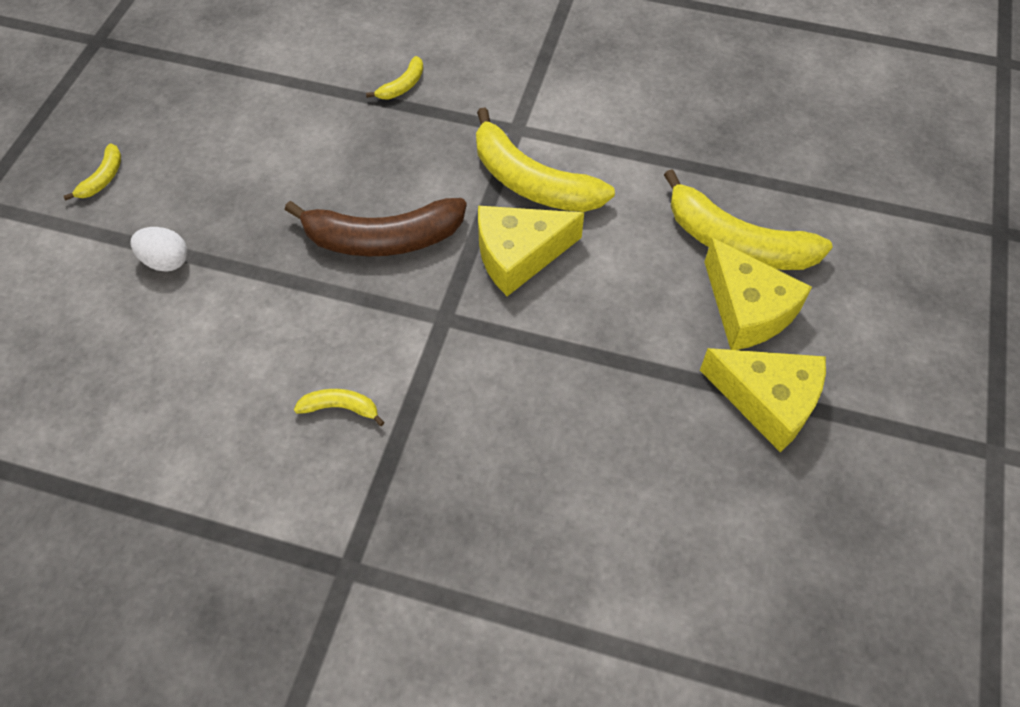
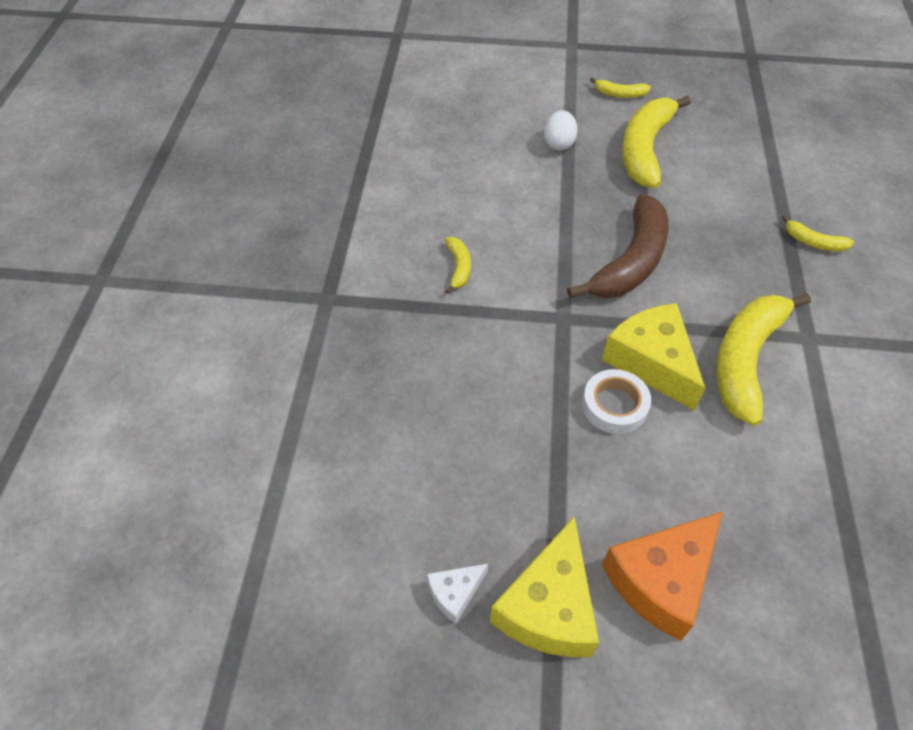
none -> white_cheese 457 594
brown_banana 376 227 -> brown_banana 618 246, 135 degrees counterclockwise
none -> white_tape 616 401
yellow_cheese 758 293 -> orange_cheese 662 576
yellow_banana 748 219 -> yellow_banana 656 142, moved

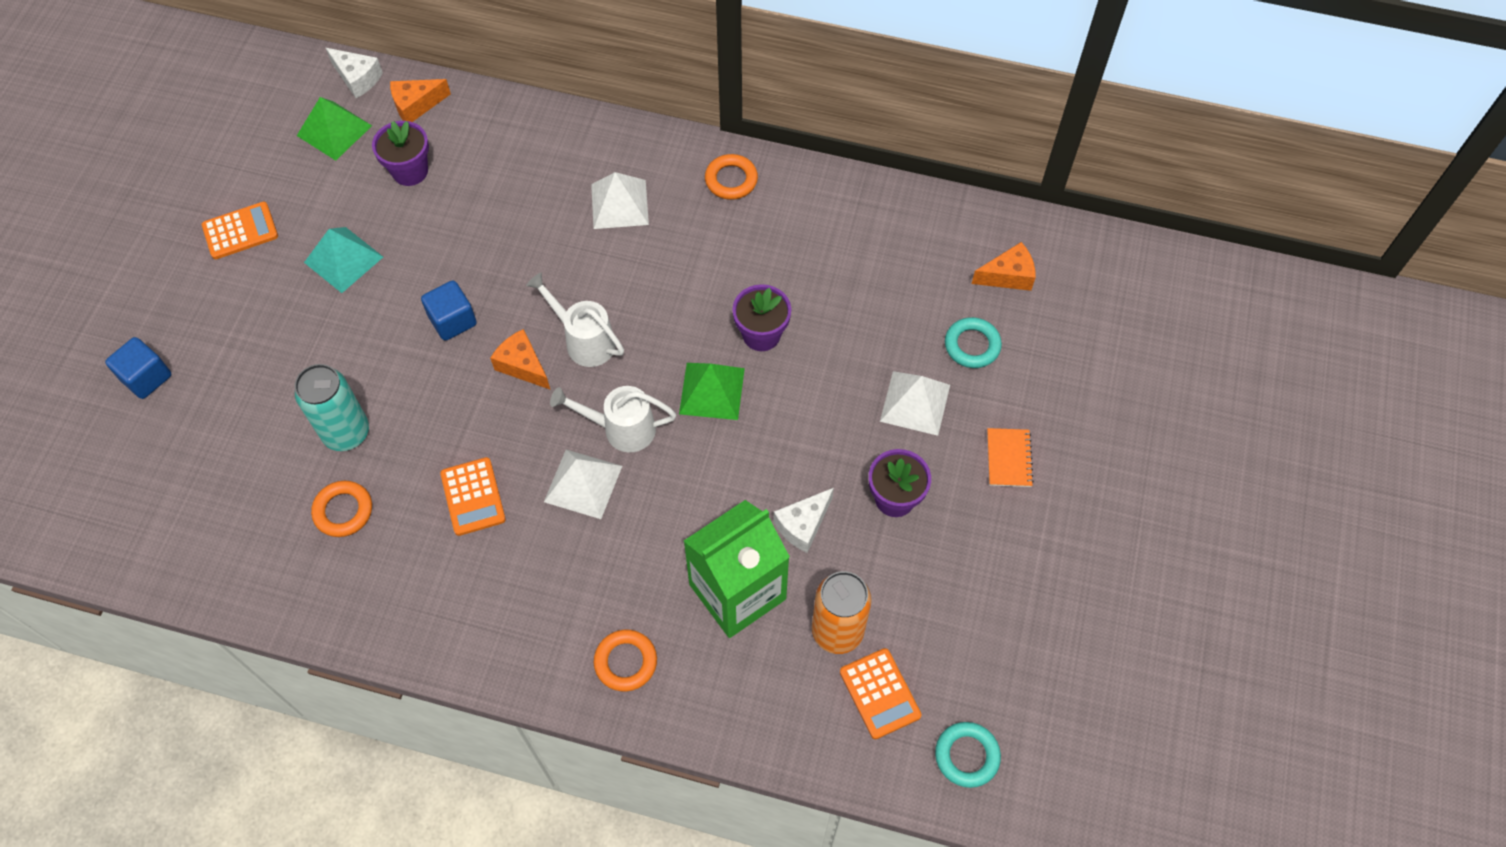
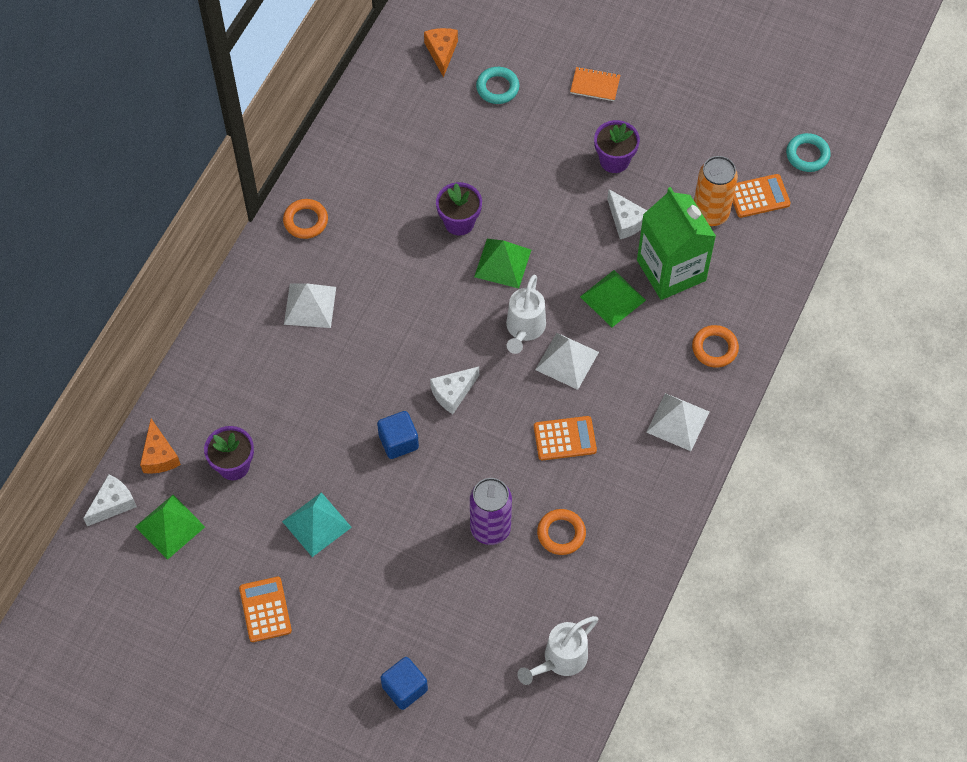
orange_cheese 520 359 -> white_cheese 454 390
turquoise_can 332 407 -> purple_can 491 511
white_watering_can 575 320 -> white_watering_can 558 650, moved
none -> green_pyramid 613 298
white_pyramid 915 403 -> white_pyramid 677 422, moved

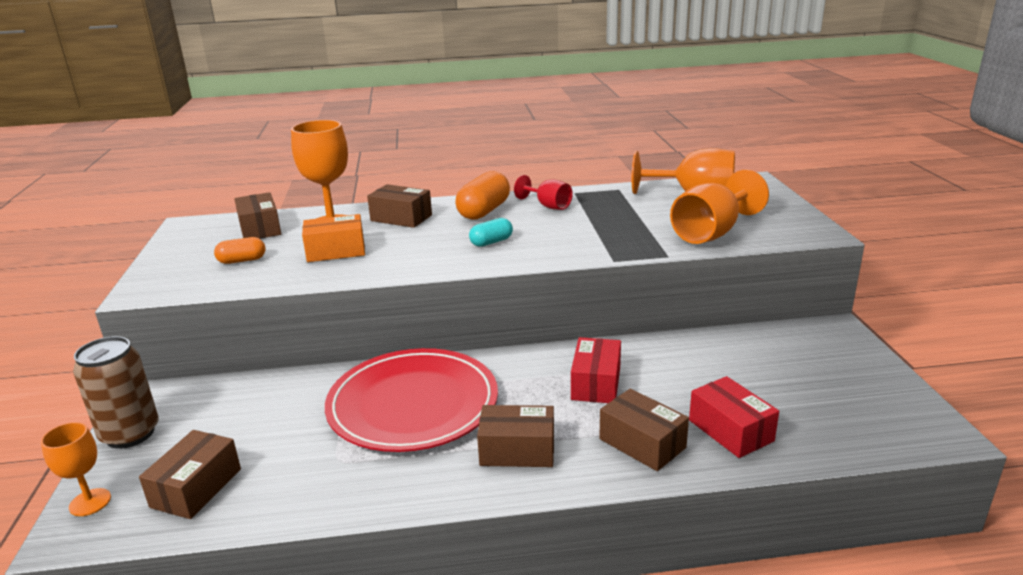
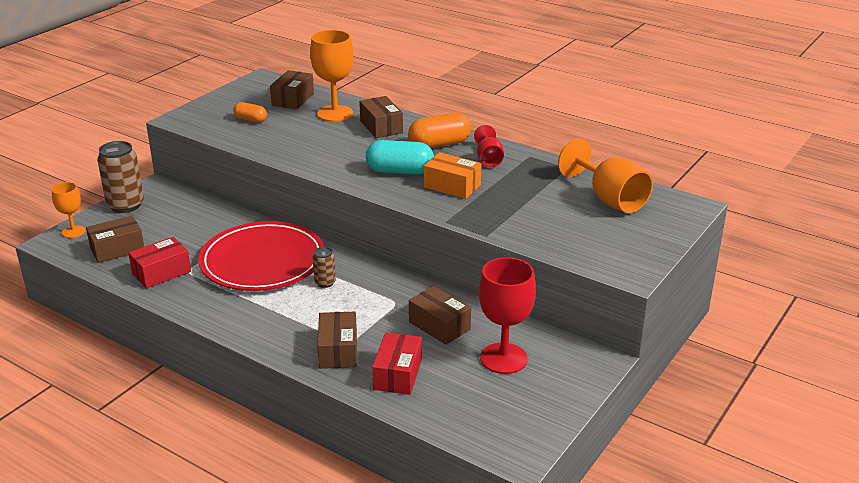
red_box 596 370 -> red_box 159 262, moved
none -> brown_can 324 267
turquoise_capsule 491 232 -> turquoise_capsule 400 157, x1.72
brown_box 515 436 -> brown_box 440 315, moved
orange_box 333 238 -> orange_box 453 175, moved
none -> red_goblet 507 315
orange_goblet 719 207 -> none

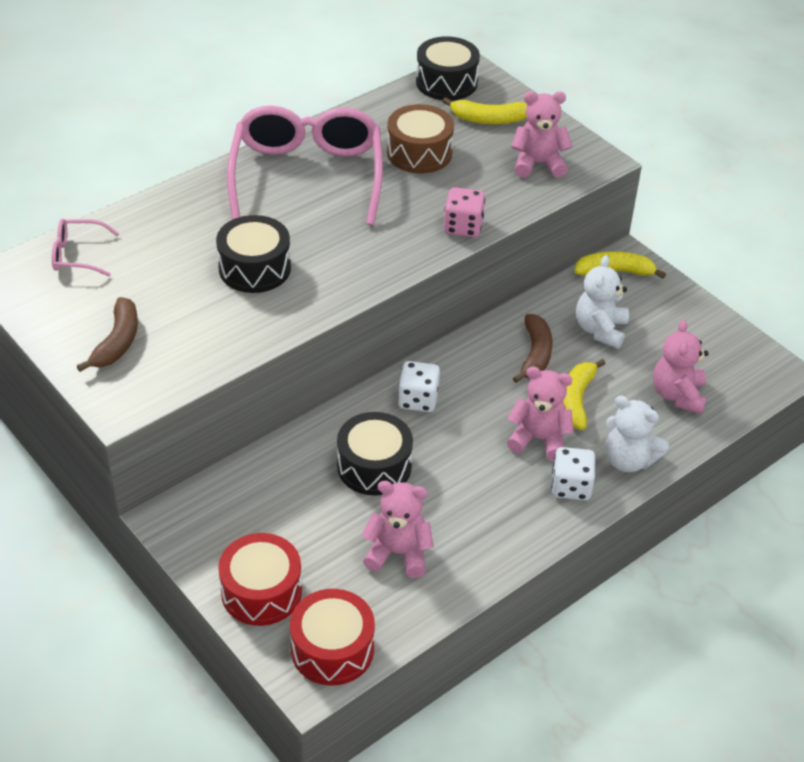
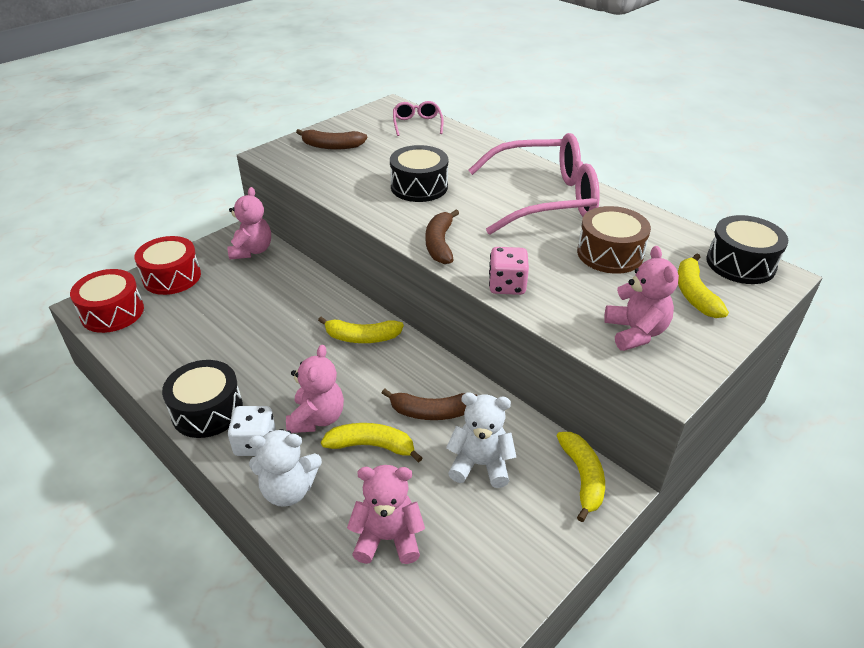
black_drum 375 454 -> black_drum 202 399, moved
pink_teddy_bear 397 529 -> pink_teddy_bear 249 223, moved
white_teddy_bear 637 434 -> white_teddy_bear 285 468, 120 degrees counterclockwise
white_dice 419 386 -> yellow_banana 361 330
none -> brown_banana 442 237

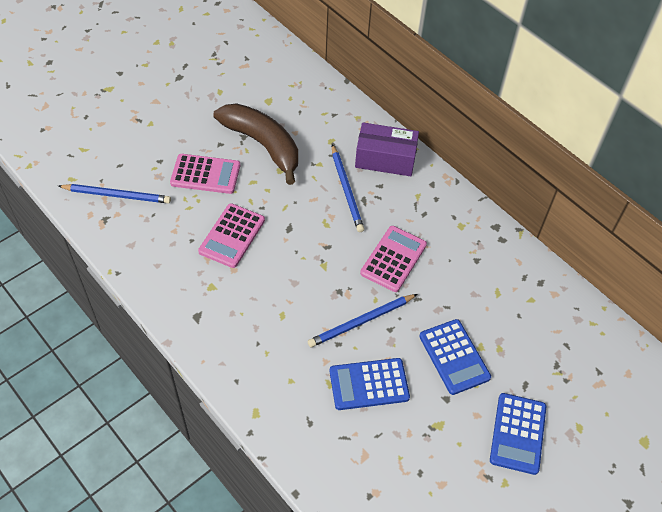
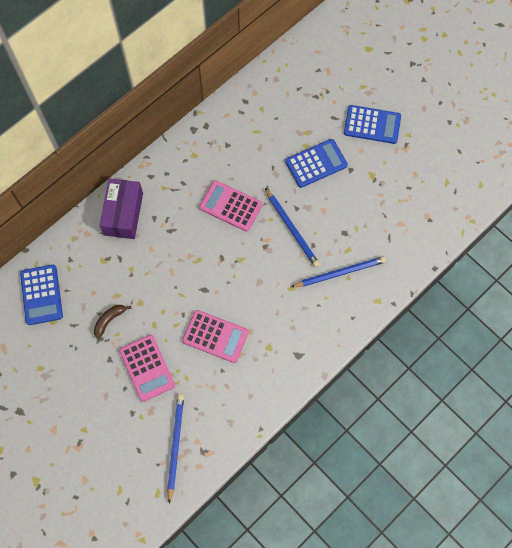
blue_calculator 370 384 -> blue_calculator 41 295, moved
brown_banana 256 144 -> brown_banana 112 322, x0.41
pink_calculator 205 174 -> pink_calculator 147 368, 150 degrees clockwise
blue_pencil 348 188 -> blue_pencil 338 271, moved

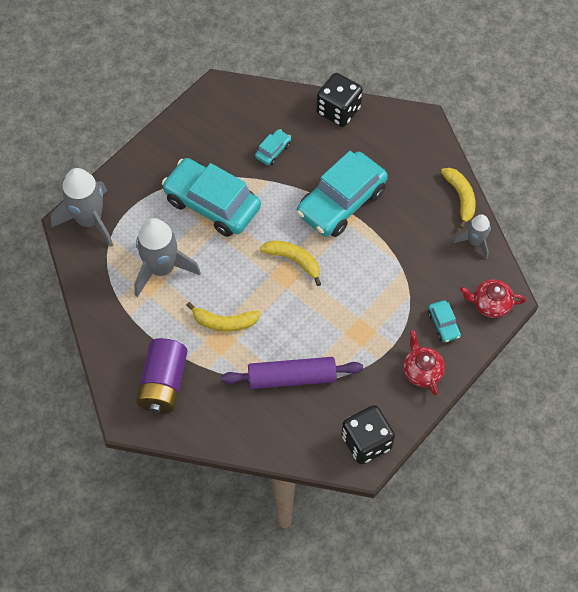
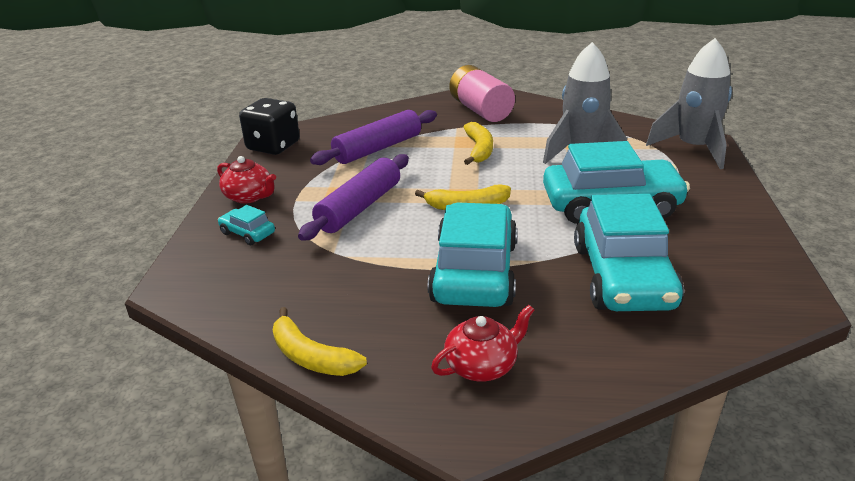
none -> purple_rolling_pin 353 197
red_teapot 493 298 -> red_teapot 482 343, moved
purple_battery 161 375 -> pink_battery 482 93
yellow_banana 223 316 -> yellow_banana 478 143, 120 degrees clockwise
turquoise_car 273 147 -> turquoise_car 629 252, x2.33
black_dice 339 100 -> none
grey_rocket 472 236 -> none

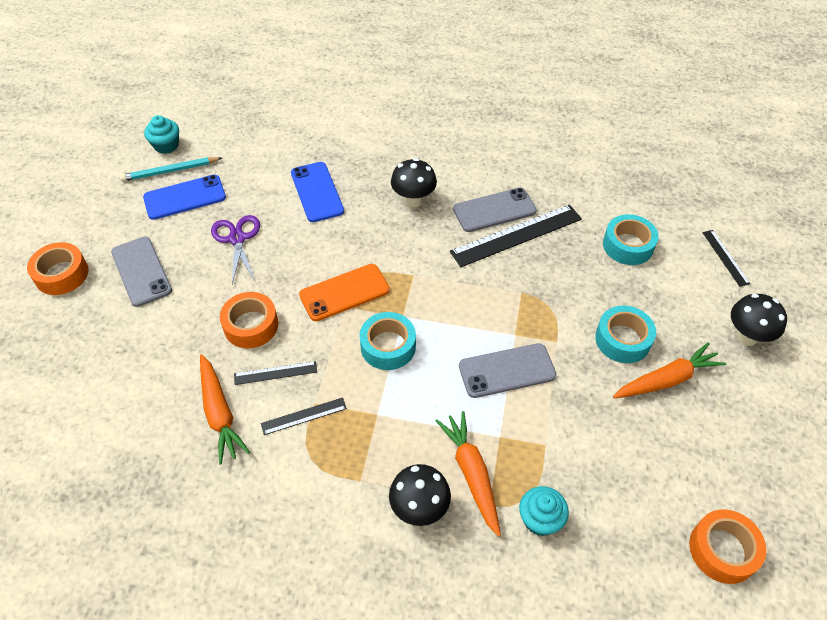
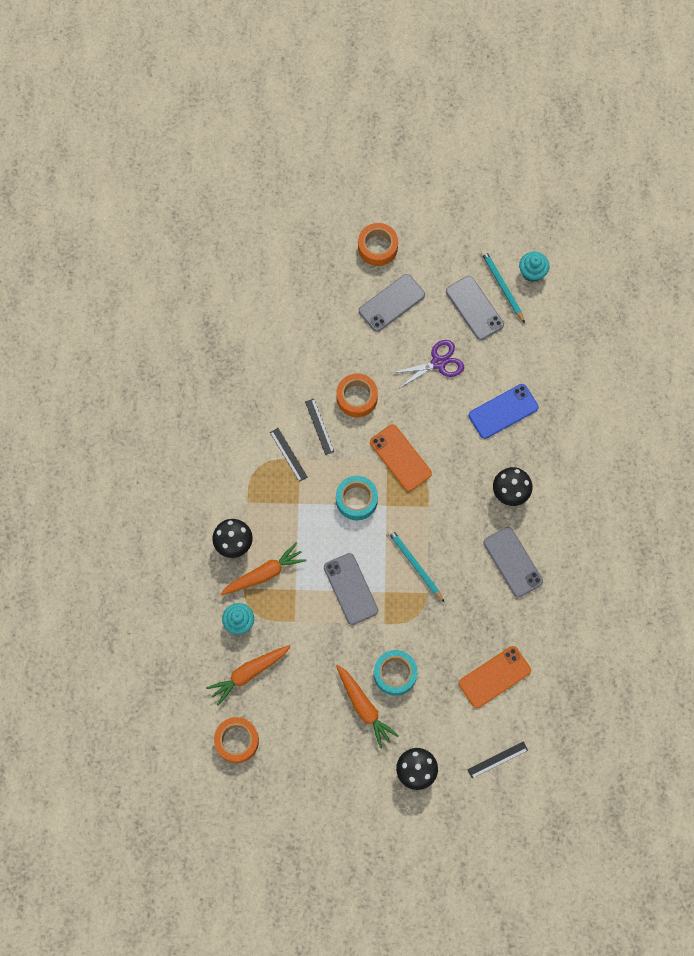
orange_carrot 225 409 -> orange_carrot 248 675, moved
none -> turquoise_pencil 416 565
blue_phone 184 197 -> grey_phone 475 308
turquoise_tape 631 239 -> orange_phone 495 677
black_ruler 516 236 -> none

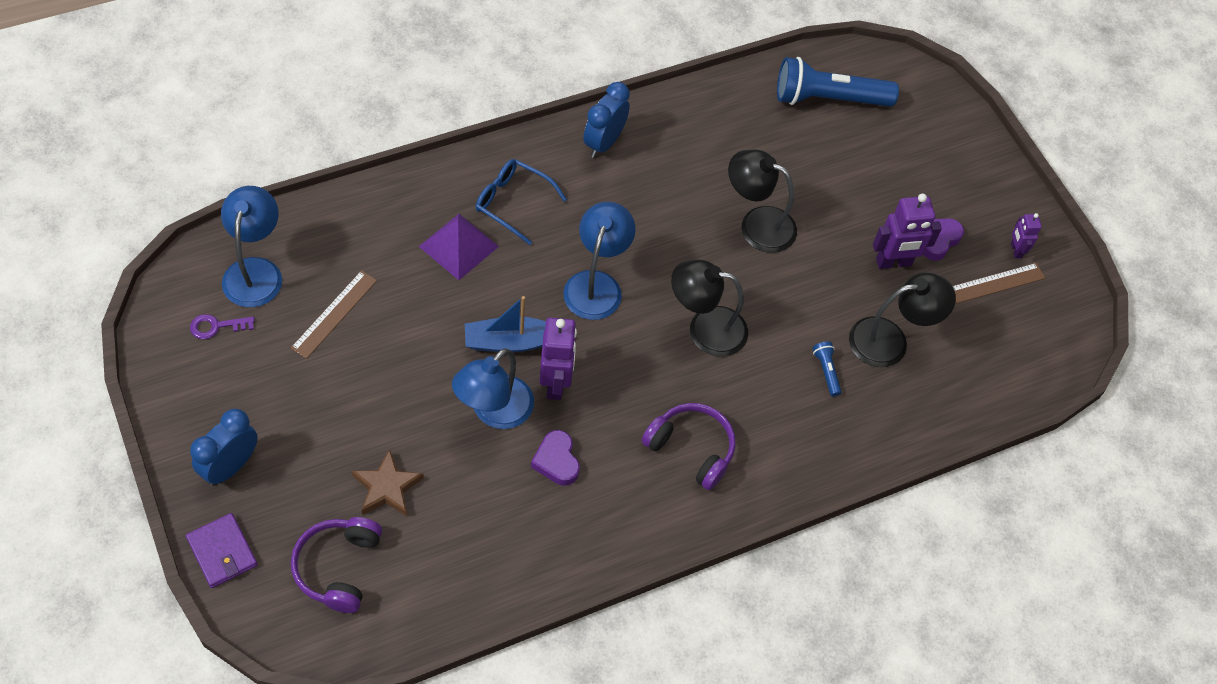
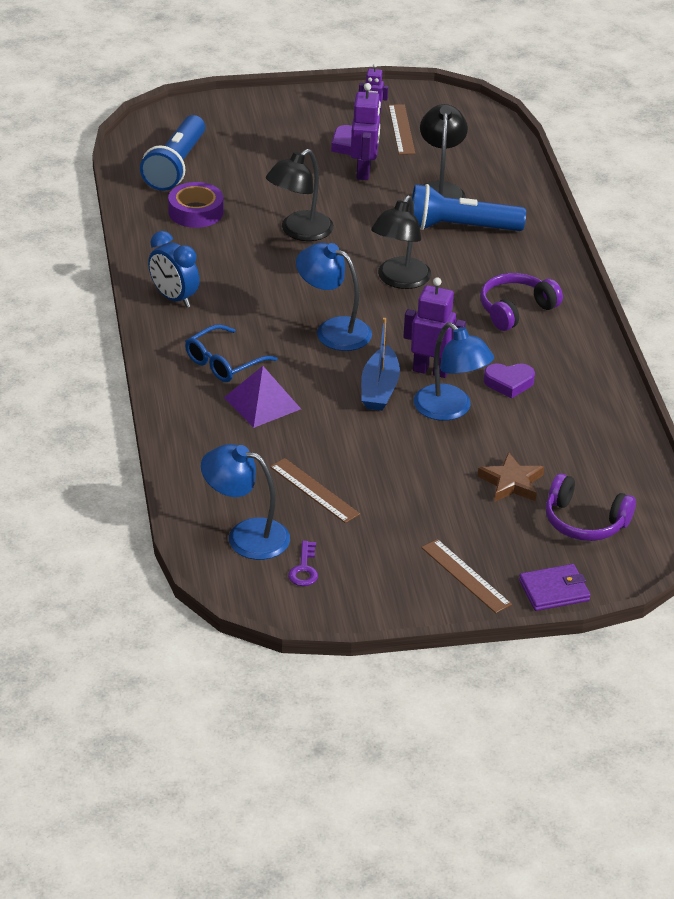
none -> purple_tape 195 205
blue_flashlight 827 369 -> blue_flashlight 469 207, x2.42
blue_clock 224 447 -> brown_ruler 466 576

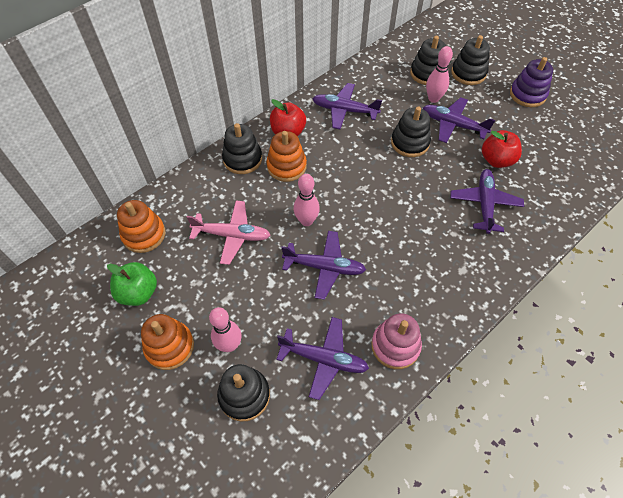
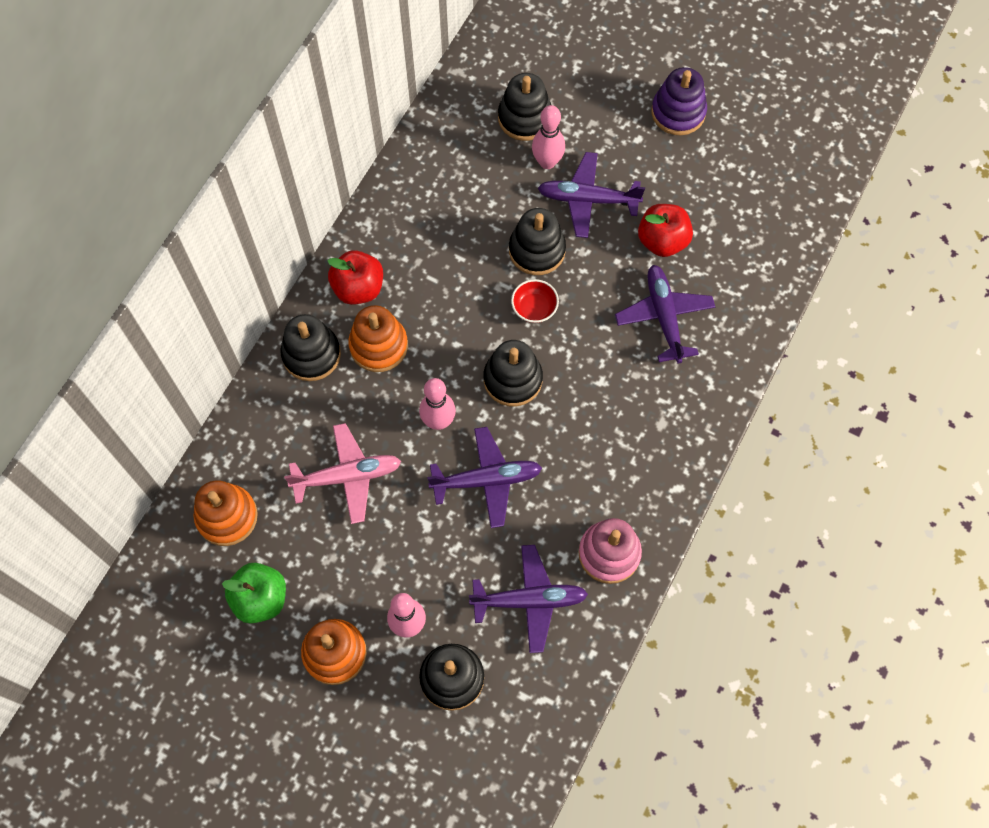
black_stacking_toy 470 60 -> black_stacking_toy 513 373, moved
none -> red_bowl 535 301
purple_plane 347 106 -> none

